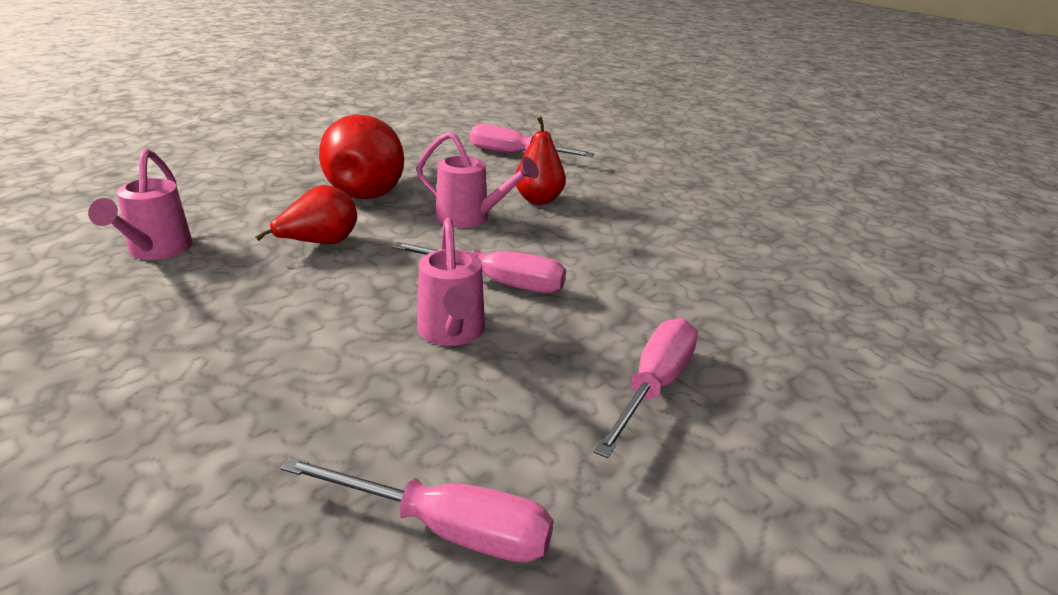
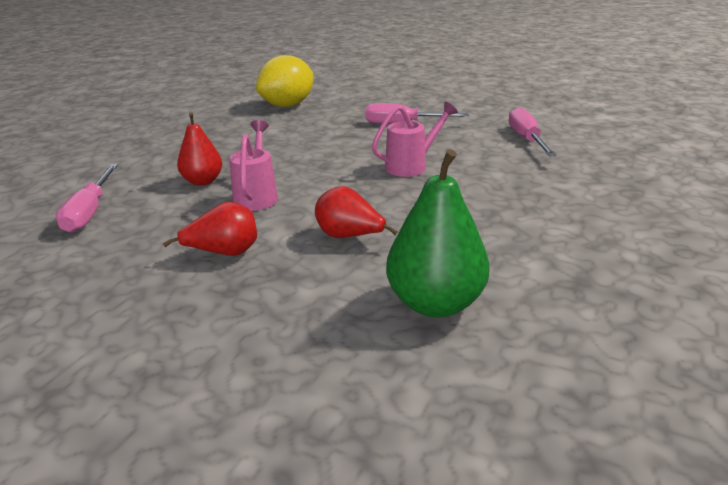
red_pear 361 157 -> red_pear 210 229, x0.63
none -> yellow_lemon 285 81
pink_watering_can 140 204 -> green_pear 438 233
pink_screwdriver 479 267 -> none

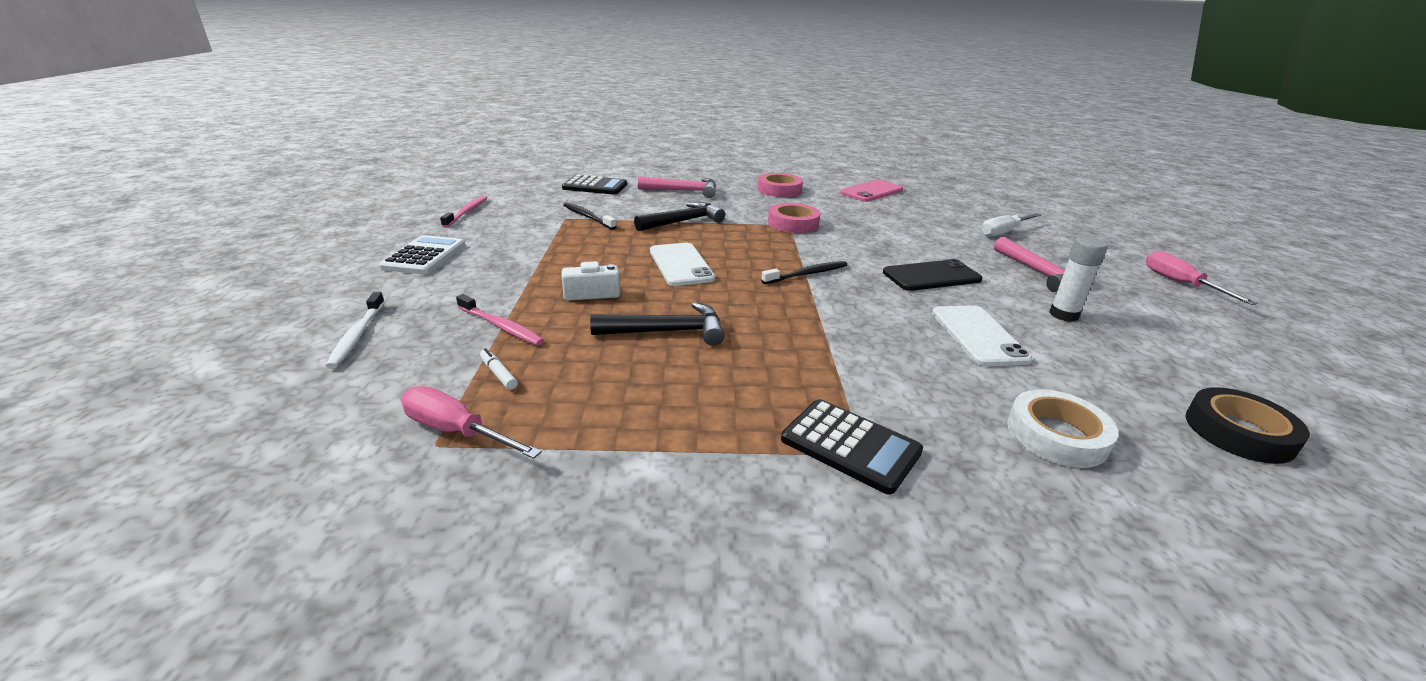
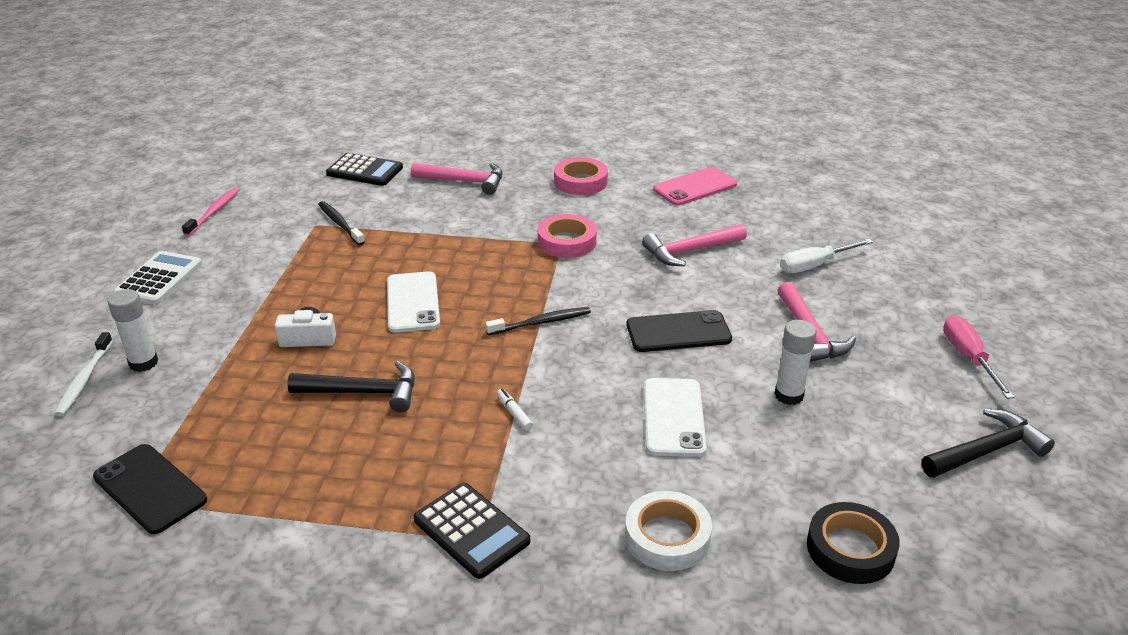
pink_screwdriver 471 422 -> black_phone 150 489
none -> white_glue_stick 132 330
white_marker 499 369 -> white_marker 515 410, moved
none -> pink_hammer 694 245
black_hammer 679 216 -> black_hammer 988 443, moved
pink_toothbrush 500 319 -> none

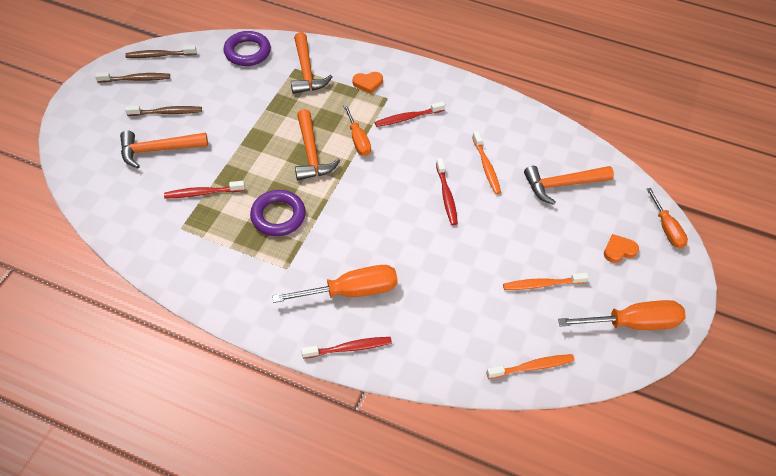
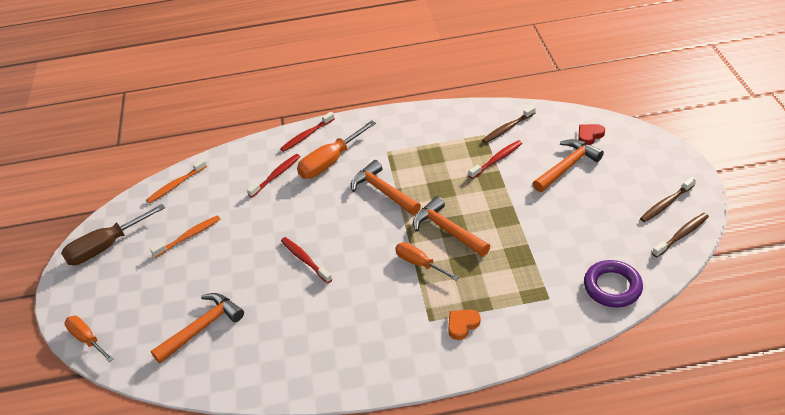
orange_screwdriver 622 315 -> brown_screwdriver 113 234
red_toothbrush 410 114 -> red_toothbrush 273 176, moved
orange_hammer 312 63 -> orange_hammer 386 187, moved
brown_toothbrush 163 110 -> brown_toothbrush 509 124, moved
none -> red_heart 591 134
purple_ring 278 213 -> none
orange_toothbrush 486 162 -> none
orange_heart 621 248 -> none

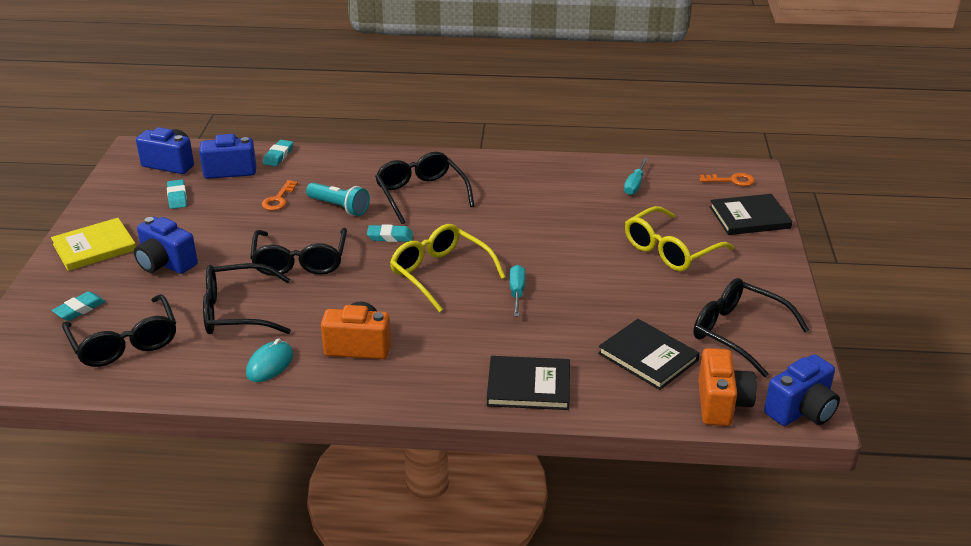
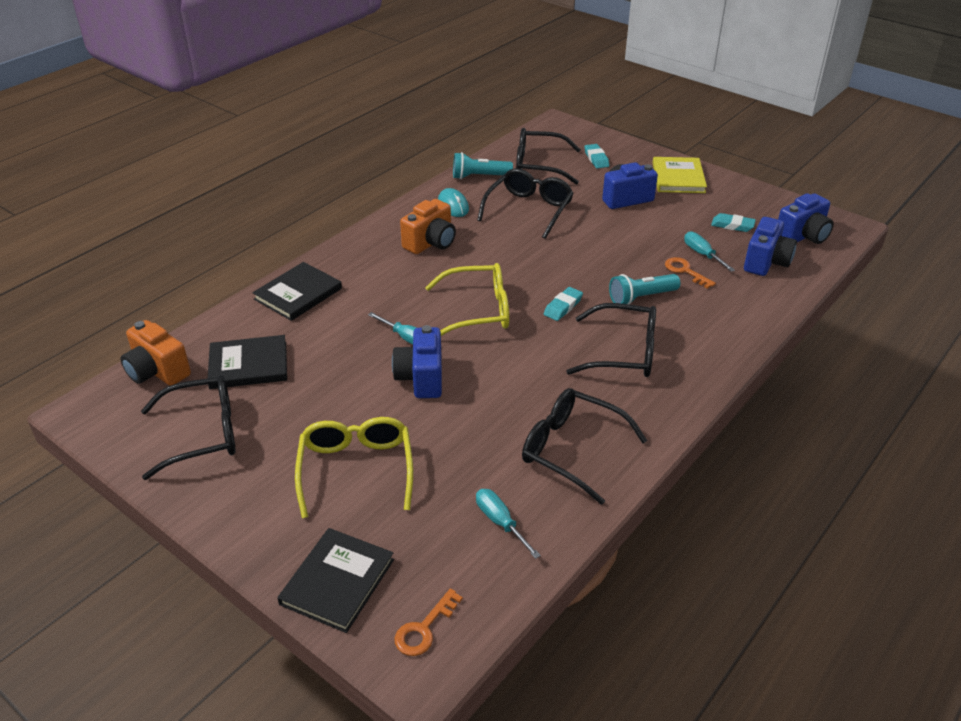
blue_camera 802 390 -> blue_camera 417 361, moved
none -> turquoise_flashlight 483 165
black_glasses 298 252 -> black_glasses 584 446, moved
none -> turquoise_screwdriver 709 251
turquoise_eraser 278 153 -> none

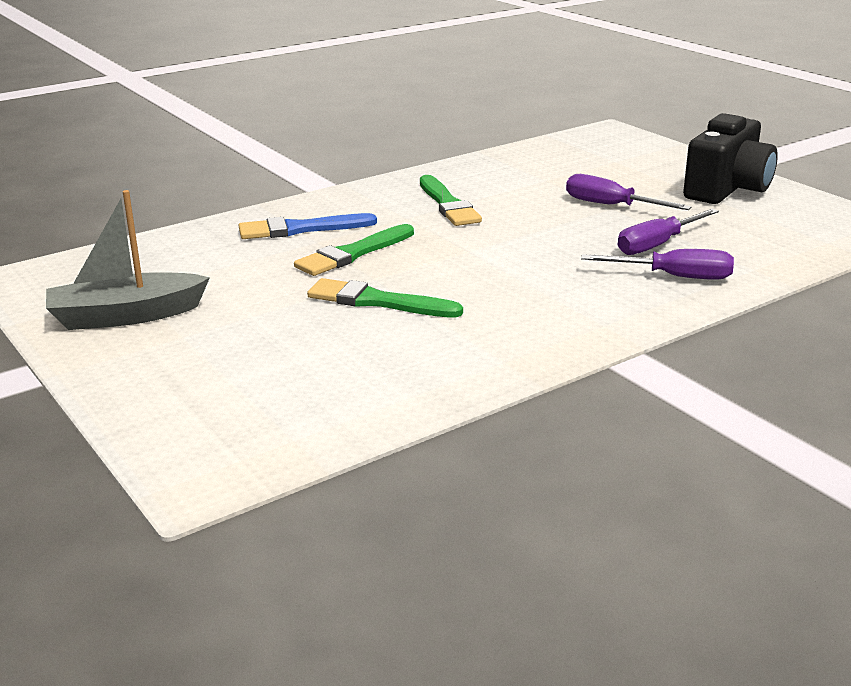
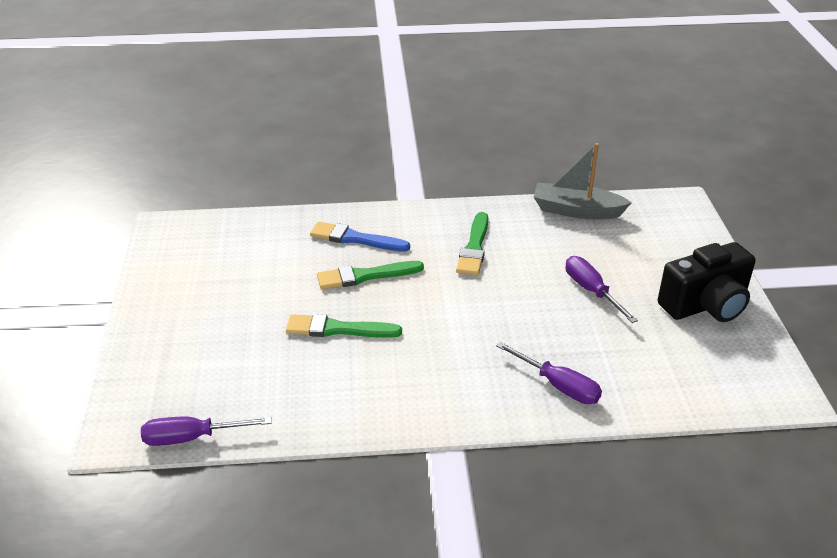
purple_screwdriver 668 232 -> purple_screwdriver 206 431, moved
green_brush 385 298 -> green_brush 344 326, 45 degrees counterclockwise
grey_boat 128 260 -> grey_boat 583 181, moved

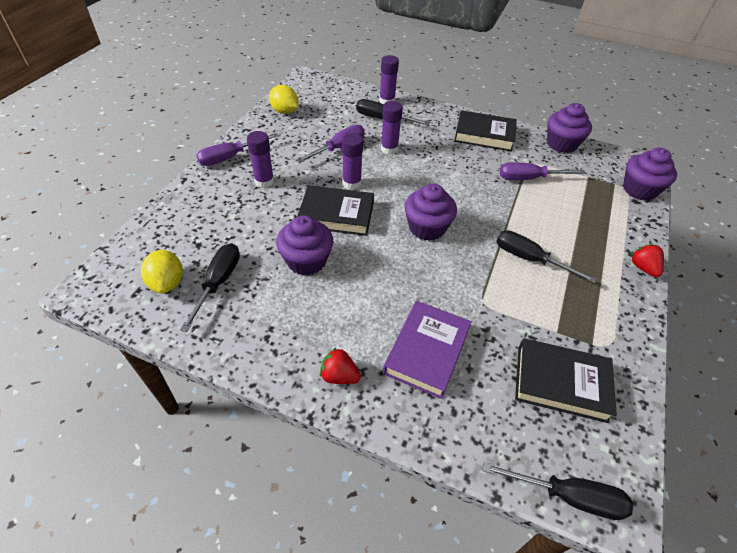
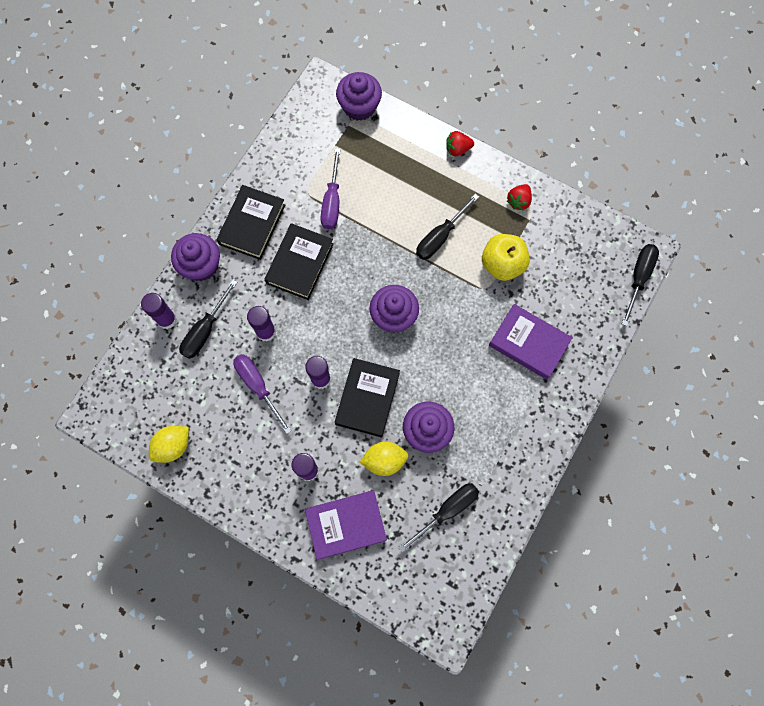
purple_cupcake 569 128 -> purple_cupcake 195 257, moved
black_book 566 380 -> black_book 299 261, moved
none -> purple_book 346 525
yellow_lemon 162 271 -> yellow_lemon 384 458, moved
black_screwdriver 210 287 -> black_screwdriver 438 517, 120 degrees clockwise
none -> yellow_apple 506 257
red_strawberry 340 365 -> red_strawberry 519 197, moved
purple_screwdriver 237 149 -> none

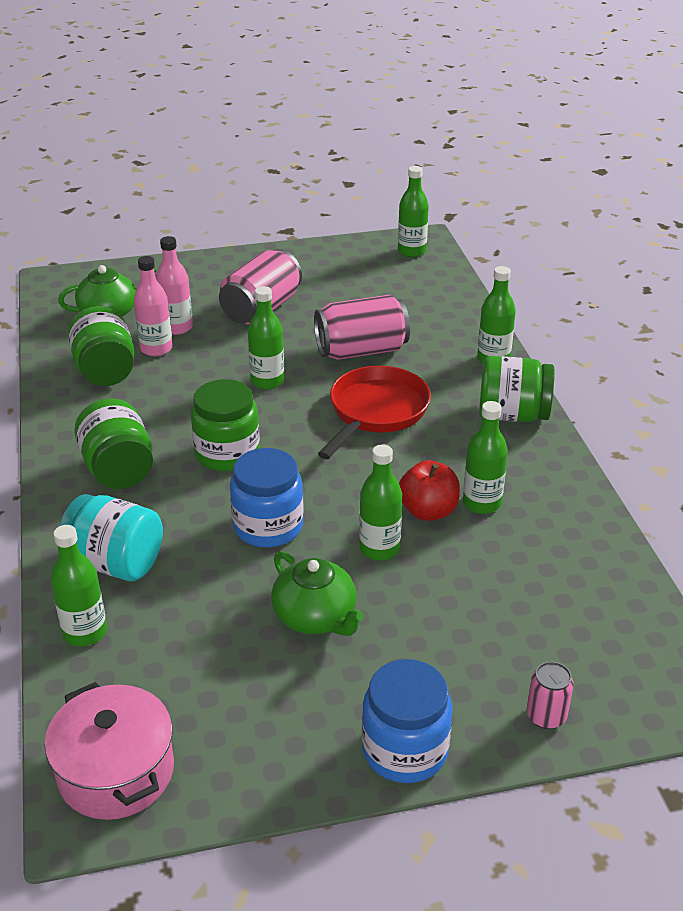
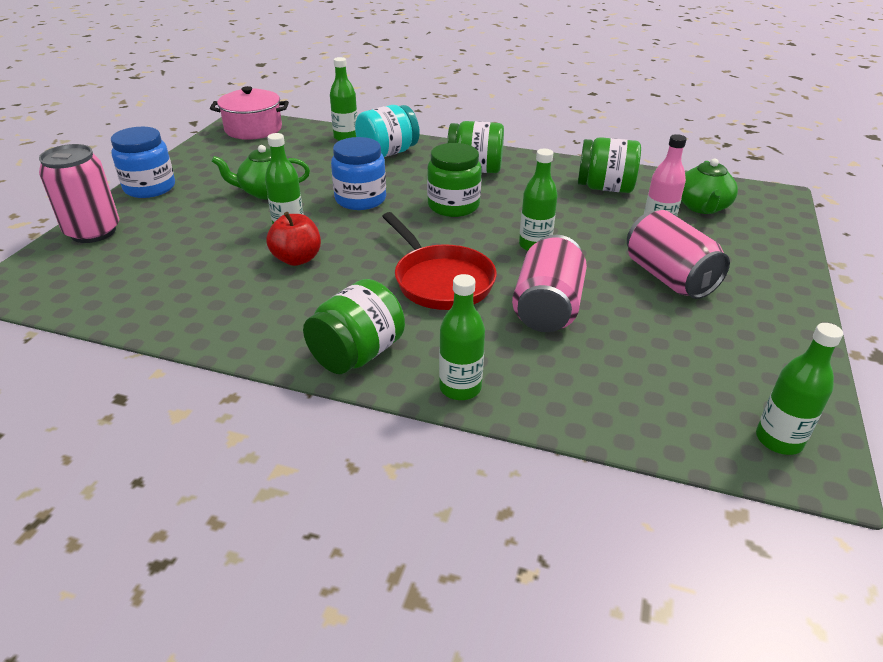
pink_can 550 695 -> pink_can 79 193, x1.99
pink_bottle 153 306 -> none
green_bottle 485 457 -> none

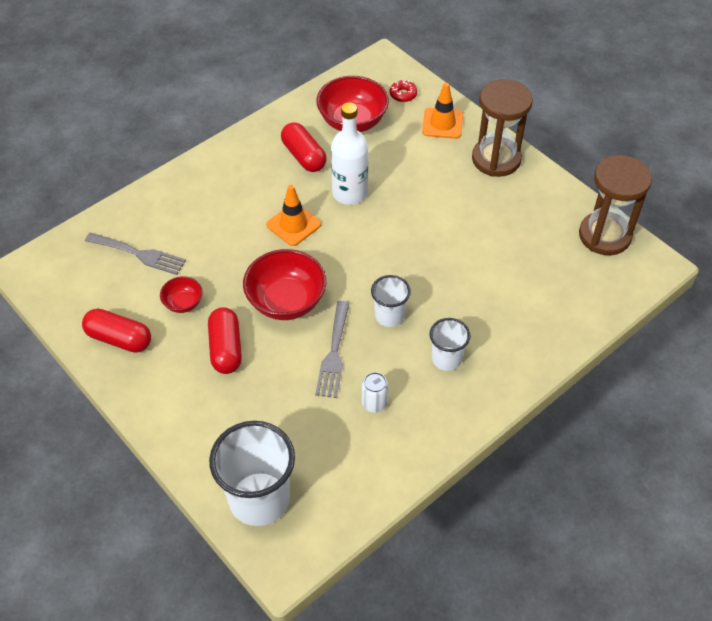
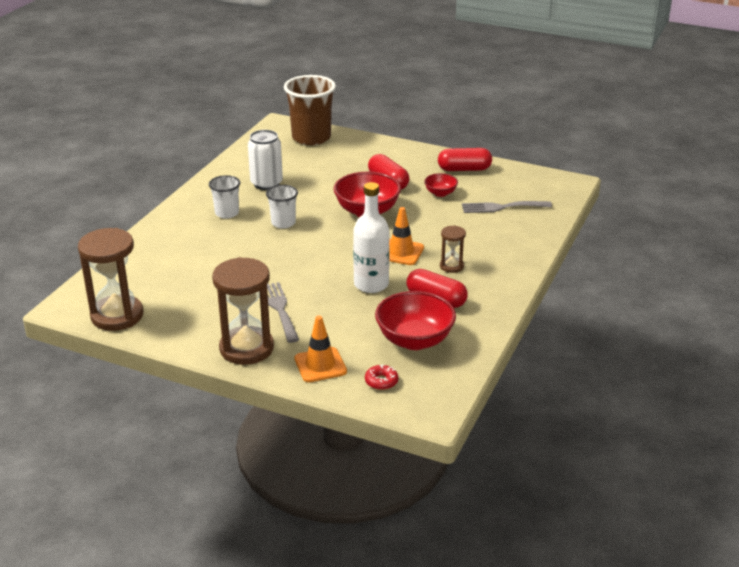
white_can 375 392 -> white_can 265 160, x1.73
grey_fork 332 349 -> grey_fork 283 312, moved
white_cup 252 473 -> brown_cup 310 110
none -> brown_hourglass 453 249

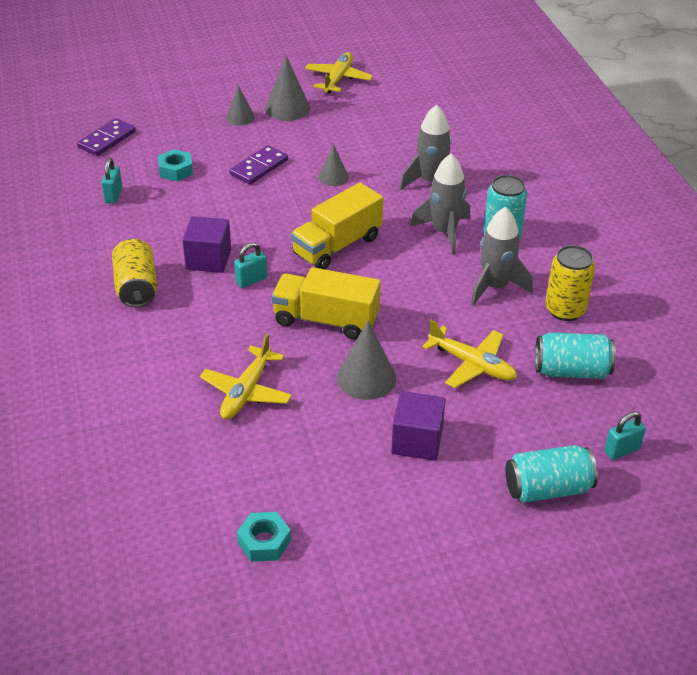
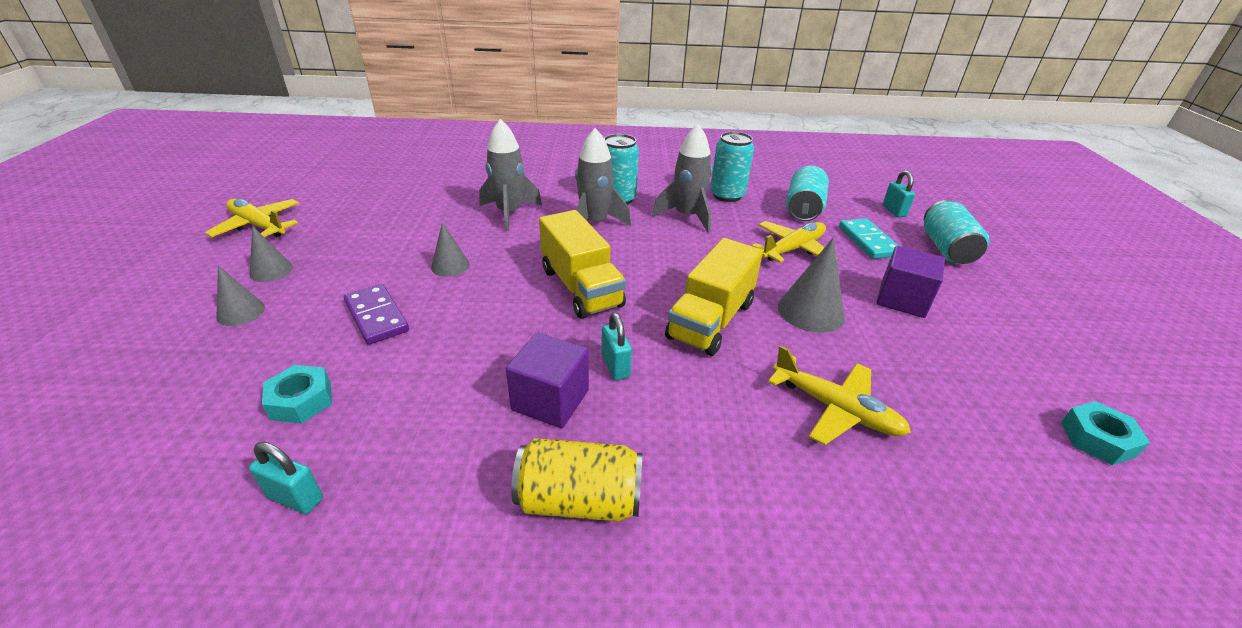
grey_cone 287 88 -> grey_cone 271 254, x0.62
yellow_can 570 283 -> turquoise_can 732 167
none -> turquoise_domino 869 238
purple_domino 106 137 -> none

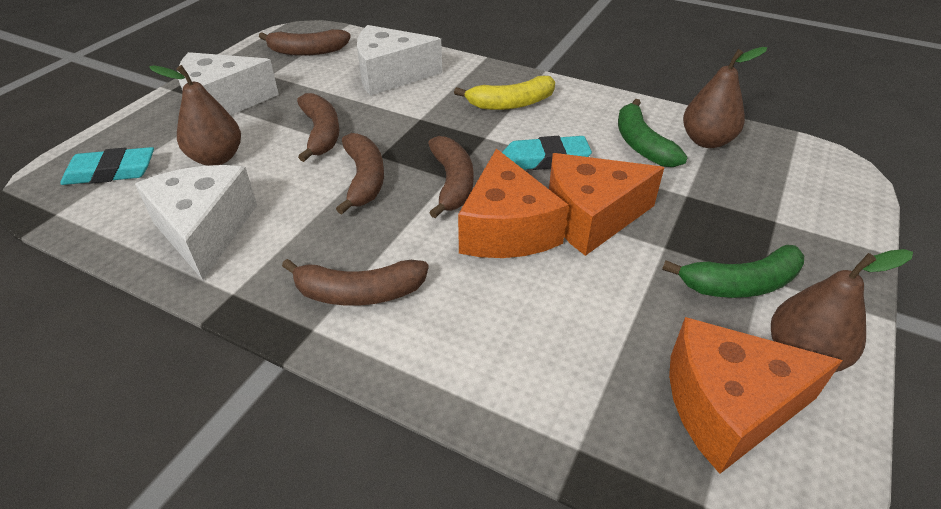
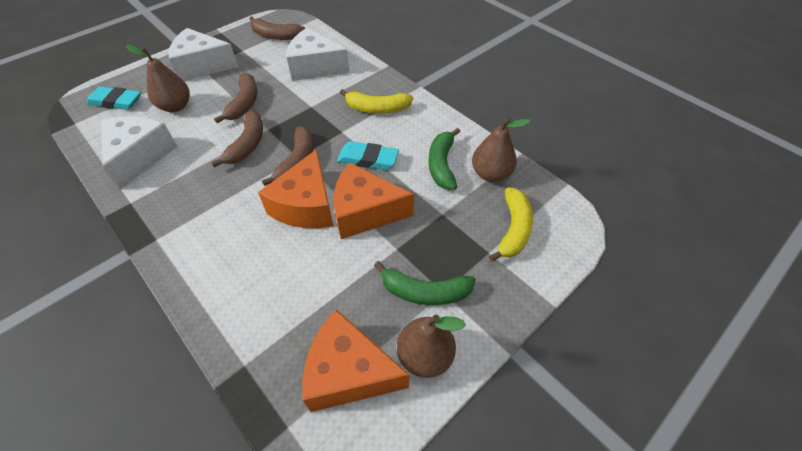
none -> yellow_banana 511 225
brown_banana 355 282 -> none

